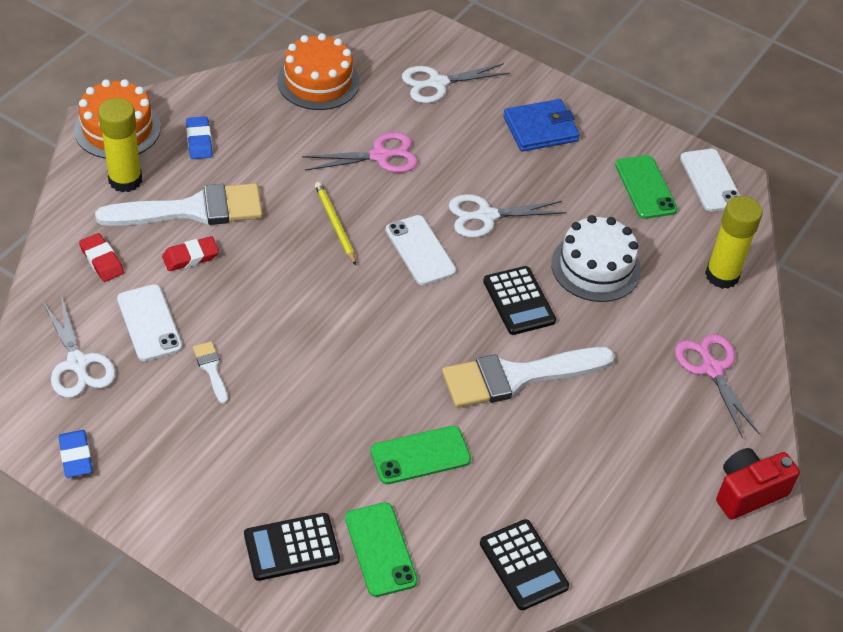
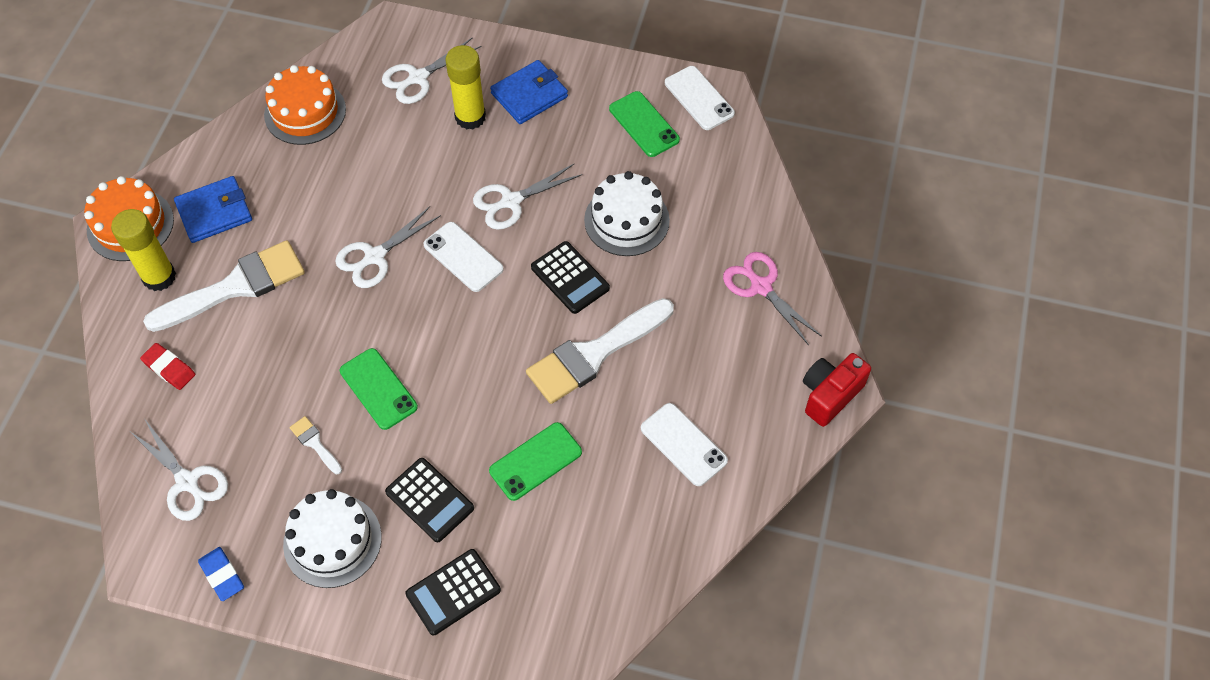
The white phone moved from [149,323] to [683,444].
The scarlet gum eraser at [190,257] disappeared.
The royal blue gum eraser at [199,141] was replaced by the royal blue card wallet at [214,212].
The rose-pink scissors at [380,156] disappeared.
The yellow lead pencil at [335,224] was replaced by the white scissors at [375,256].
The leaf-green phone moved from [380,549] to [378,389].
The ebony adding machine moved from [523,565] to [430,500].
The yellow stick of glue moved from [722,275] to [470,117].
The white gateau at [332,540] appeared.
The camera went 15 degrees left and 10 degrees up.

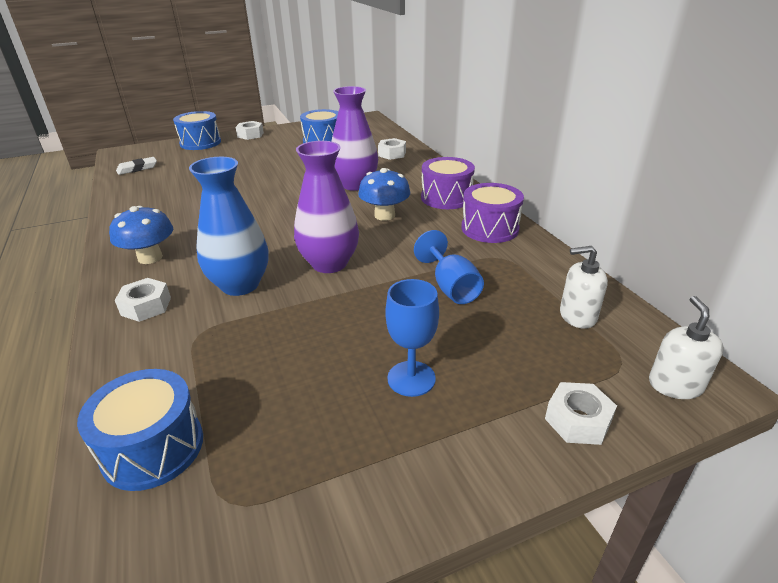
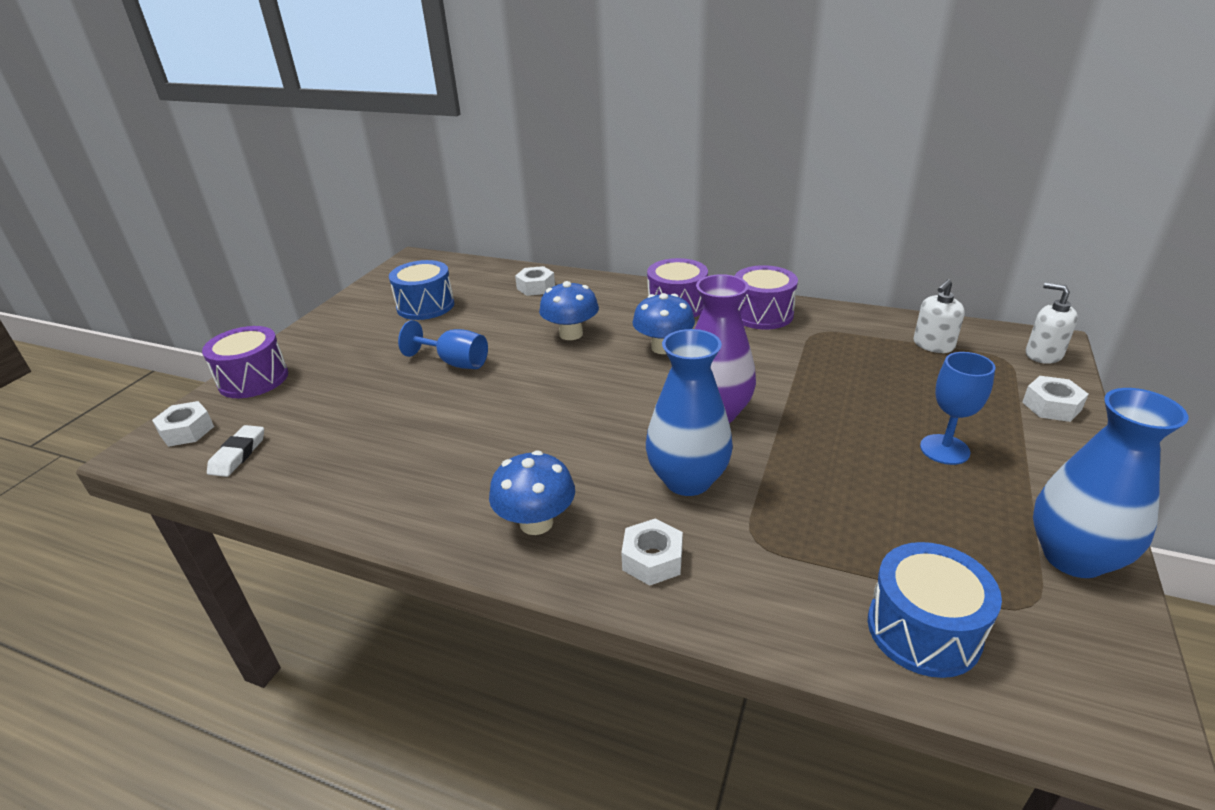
The royal blue drum at [200,143] became the royal purple drum at [253,379].
The white hex nut moved from [250,135] to [187,431].
The royal purple flower vase at [355,185] was replaced by the royal blue toadstool at [571,334].
The royal blue goblet moved from [451,287] to [455,362].
The royal blue flower vase at [1073,557] appeared.
The camera went 45 degrees left and 0 degrees up.

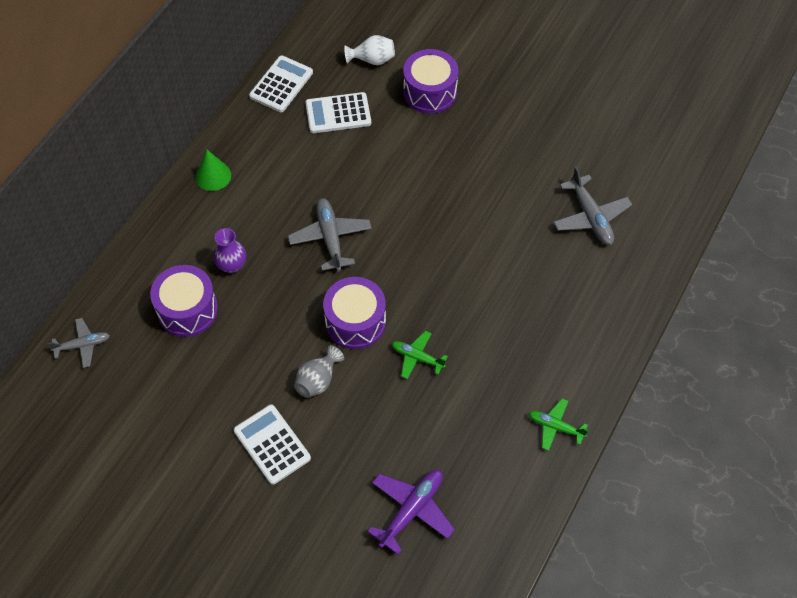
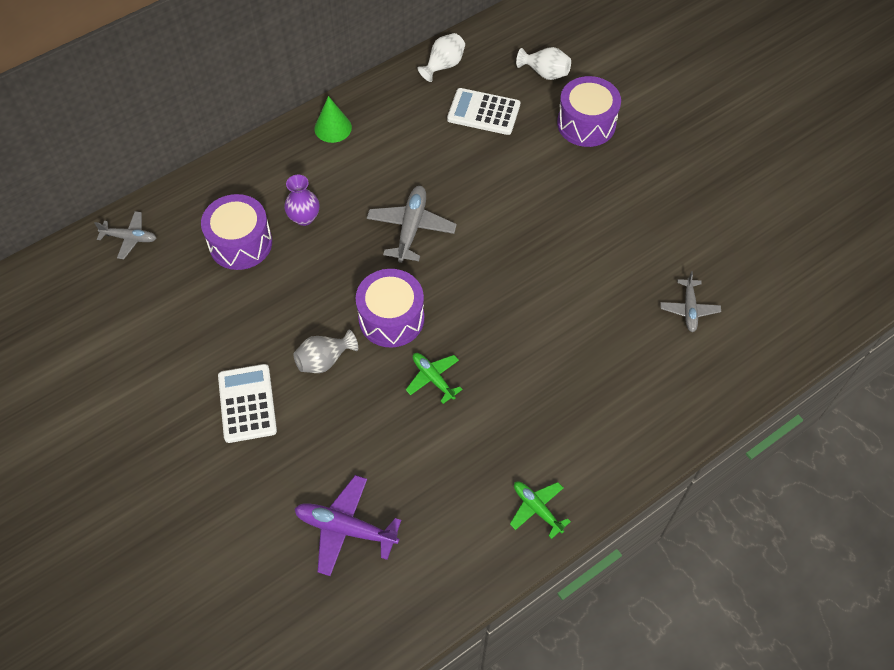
The white adding machine at [281,84] was replaced by the white flower vase at [443,66].
The royal purple aeroplane at [412,510] turned 135 degrees counterclockwise.
The grey aeroplane at [590,217] changed to 0.64 times the size.
The camera went 25 degrees right and 0 degrees up.

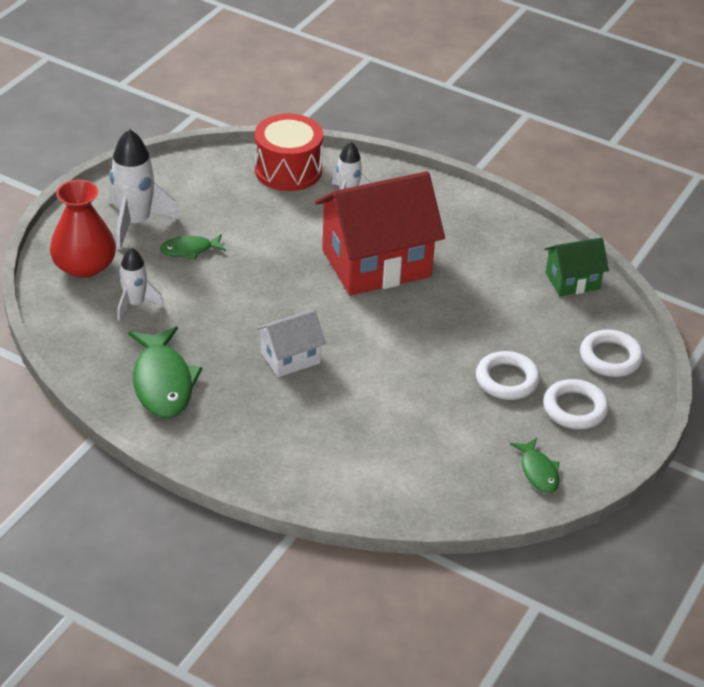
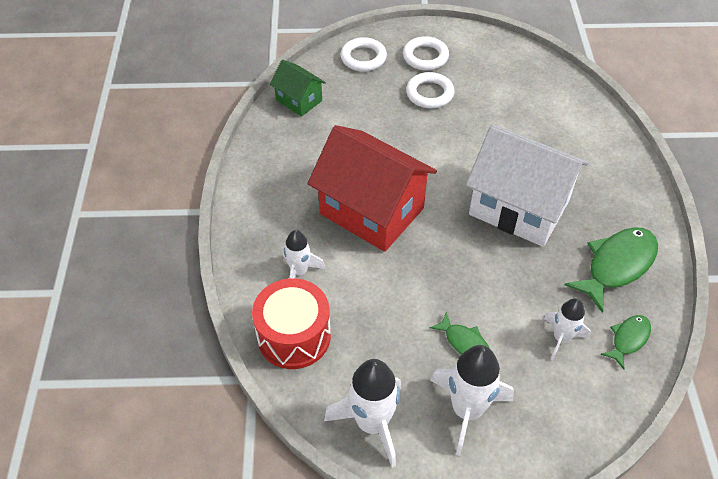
The scarlet flower vase at [84,266] disappeared.
The white house at [290,358] changed to 2.01 times the size.
The leaf-green fish figure moved from [538,471] to [628,339].
The white rocket at [372,423] appeared.
The camera went 120 degrees left and 10 degrees up.

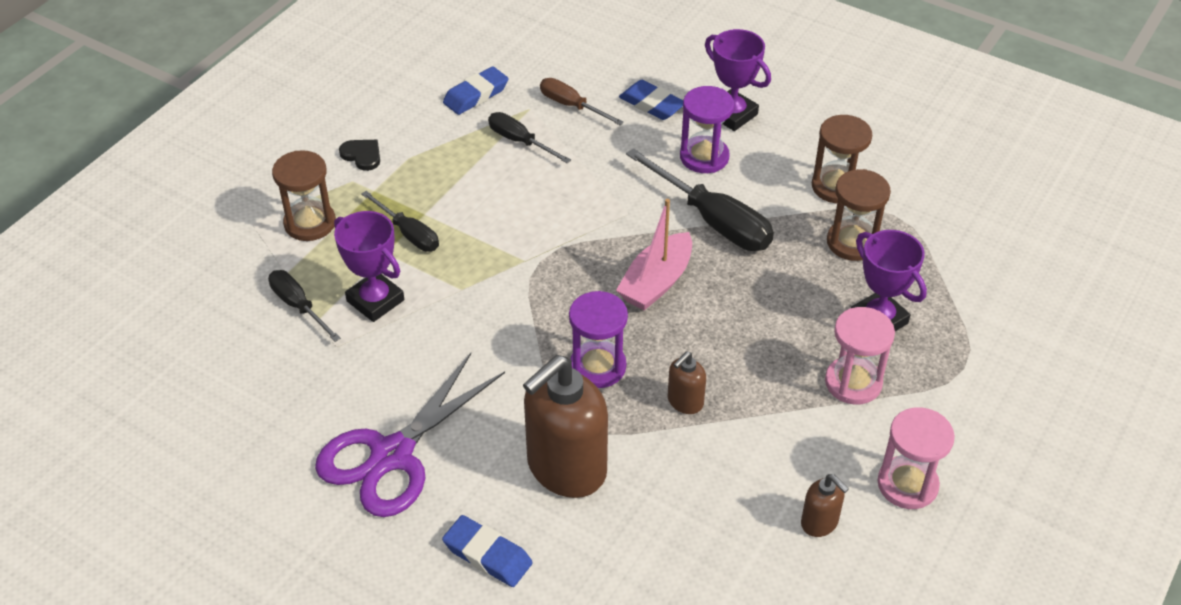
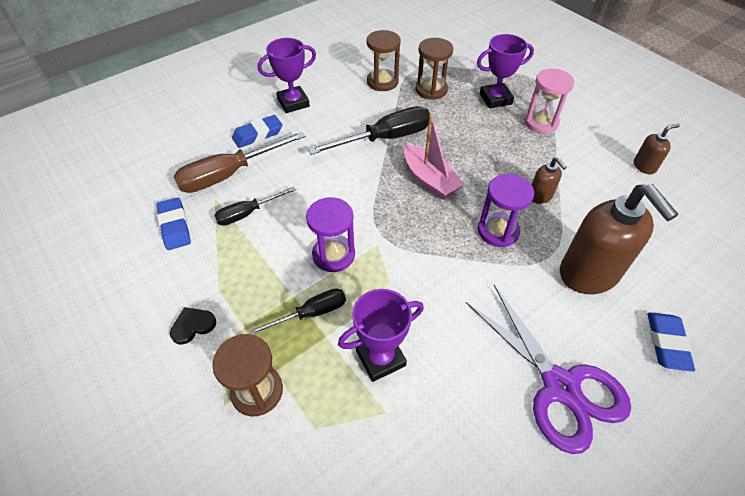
The ebony flat screwdriver at [298,306] disappeared.
The royal blue gum eraser at [487,555] turned 45 degrees counterclockwise.
The dark brown flat screwdriver at [571,106] changed to 1.71 times the size.
The royal purple hourglass moved from [704,157] to [333,255].
The rose-pink hourglass at [907,484] disappeared.
The camera went 70 degrees left and 5 degrees up.

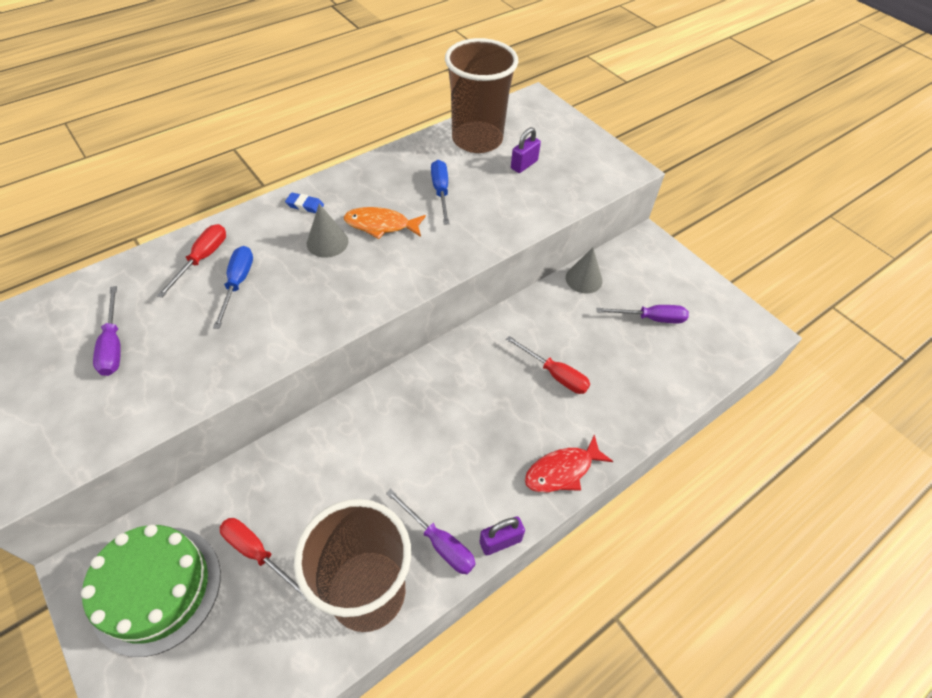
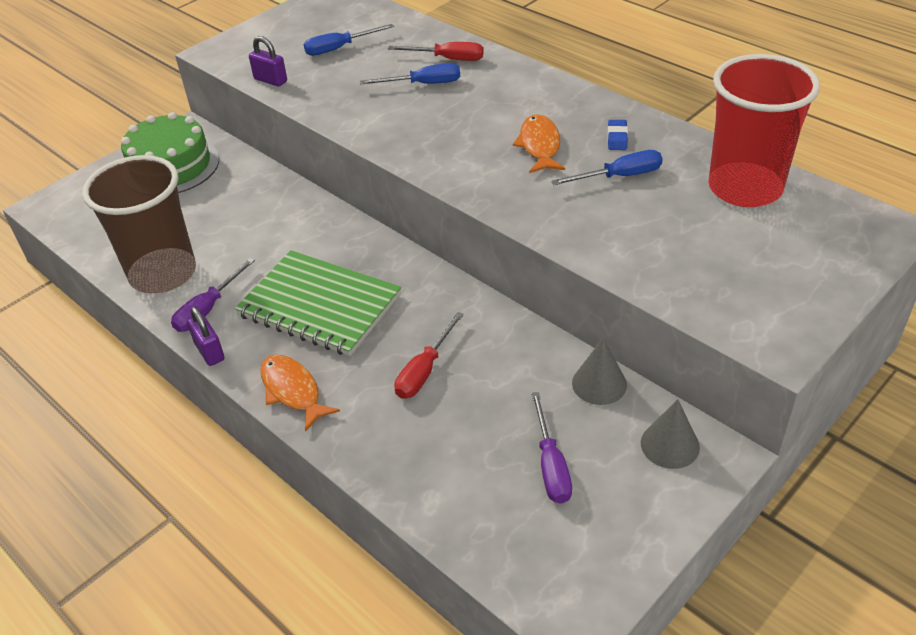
The royal purple flat screwdriver at [113,345] became the royal blue flat screwdriver at [339,48].
The scarlet flat screwdriver at [257,553] disappeared.
The royal blue gum eraser moved from [305,205] to [617,138].
The grey cone moved from [327,242] to [670,445].
The dark brown cup at [477,140] became the scarlet cup at [745,188].
The royal purple small lock moved from [524,165] to [270,80].
The scarlet fish figure at [562,471] became the orange-coloured fish figure at [292,391].
The leaf-green notepad at [320,305] appeared.
The camera went 85 degrees right and 10 degrees down.

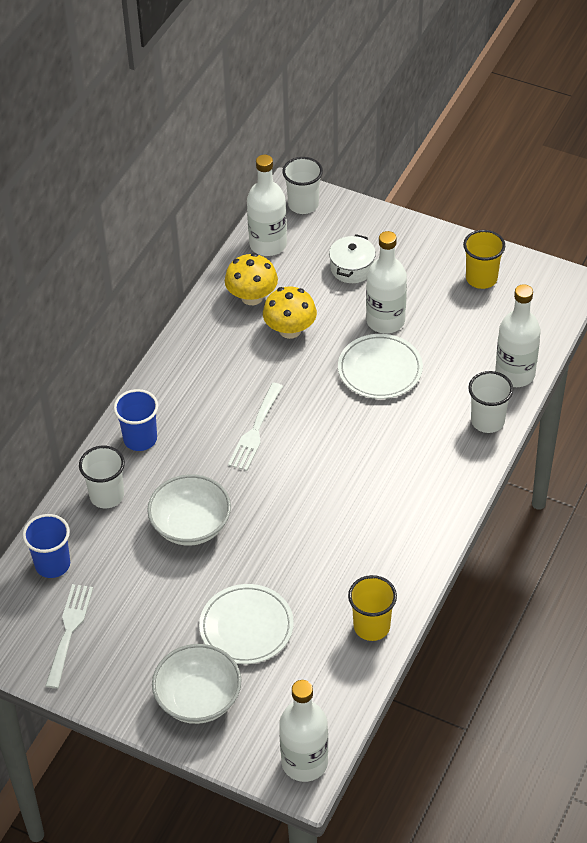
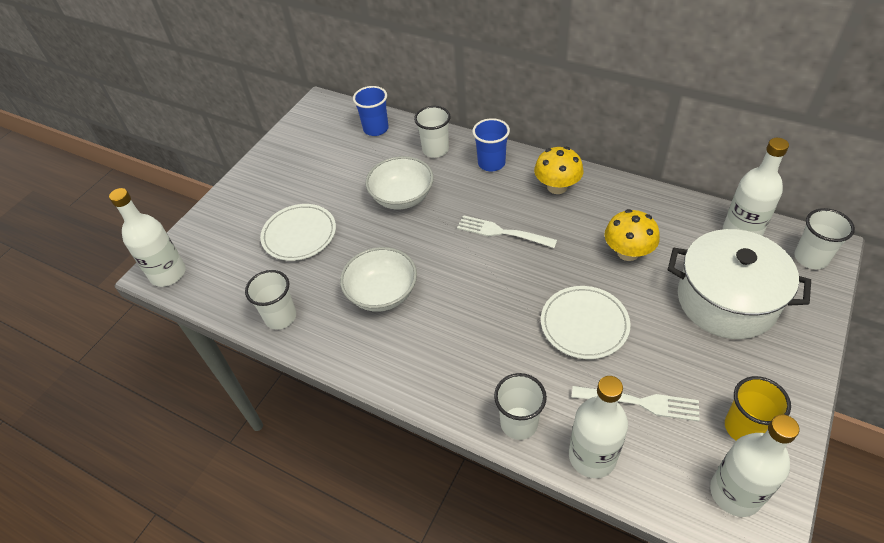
The white dinner fork moved from [69,632] to [639,402].
The white deep dish moved from [198,699] to [382,293].
The yellow toadstool moved from [252,297] to [557,187].
The white pot at [352,268] changed to 2.07 times the size.
The yellow cup at [371,626] became the white cup at [280,317].
The white drink bottle moved from [385,321] to [735,493].
The camera went 95 degrees right and 0 degrees up.

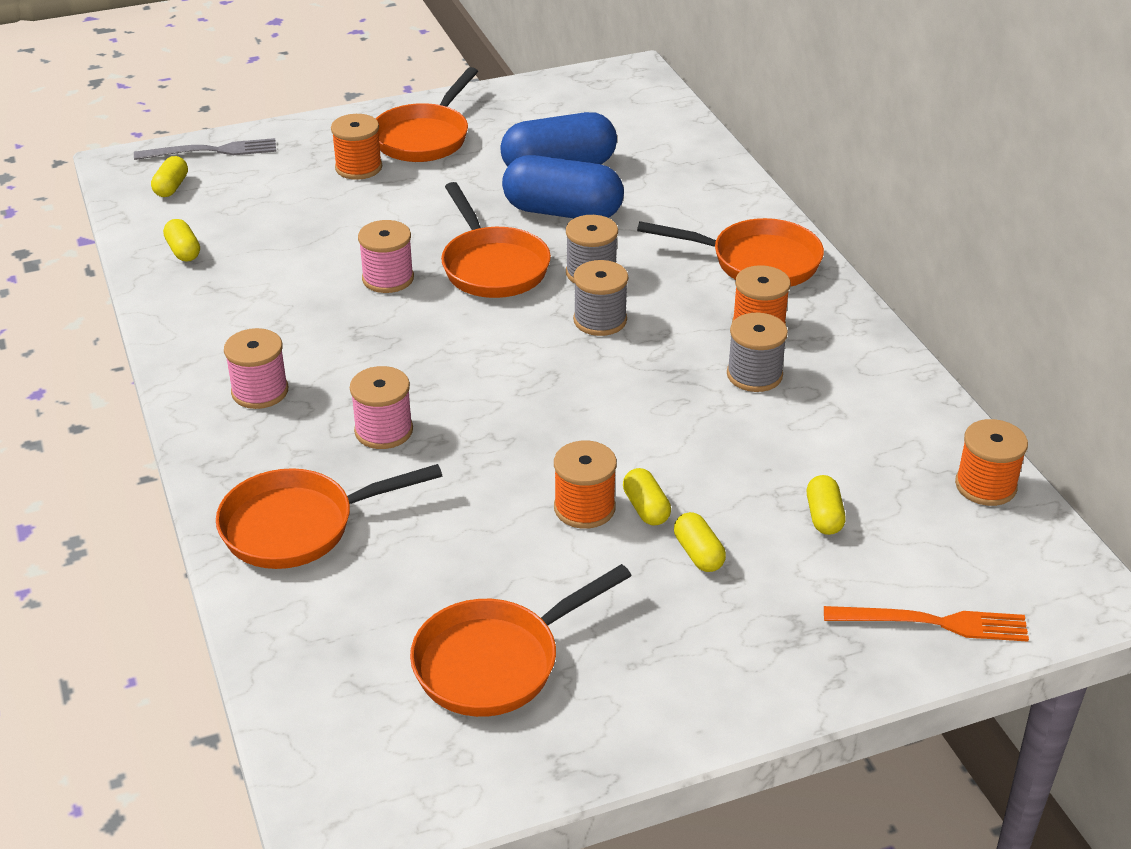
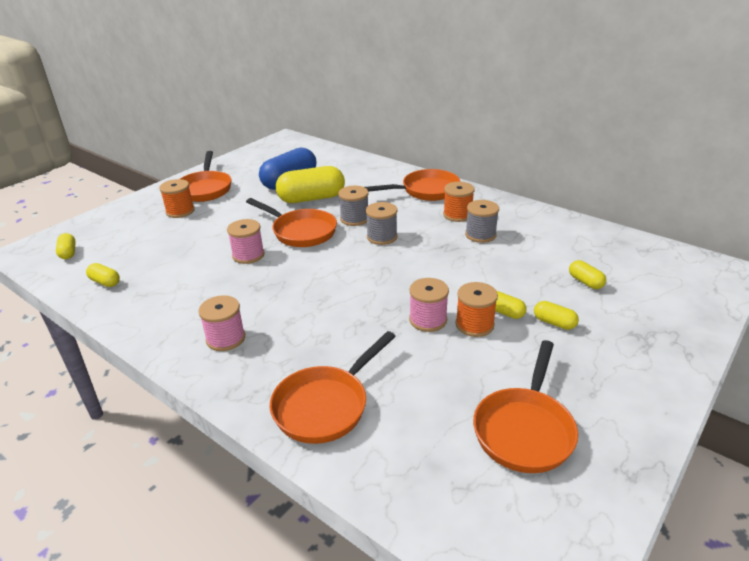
The grey dinner fork at [211,151] disappeared.
The rose-pink bobbin moved from [383,431] to [428,320].
The royal blue pill shape at [562,212] became the yellow pill shape at [311,198].
The orange-coloured dinner fork at [933,623] disappeared.
The orange-coloured bobbin at [985,486] disappeared.
The camera went 30 degrees left and 5 degrees down.

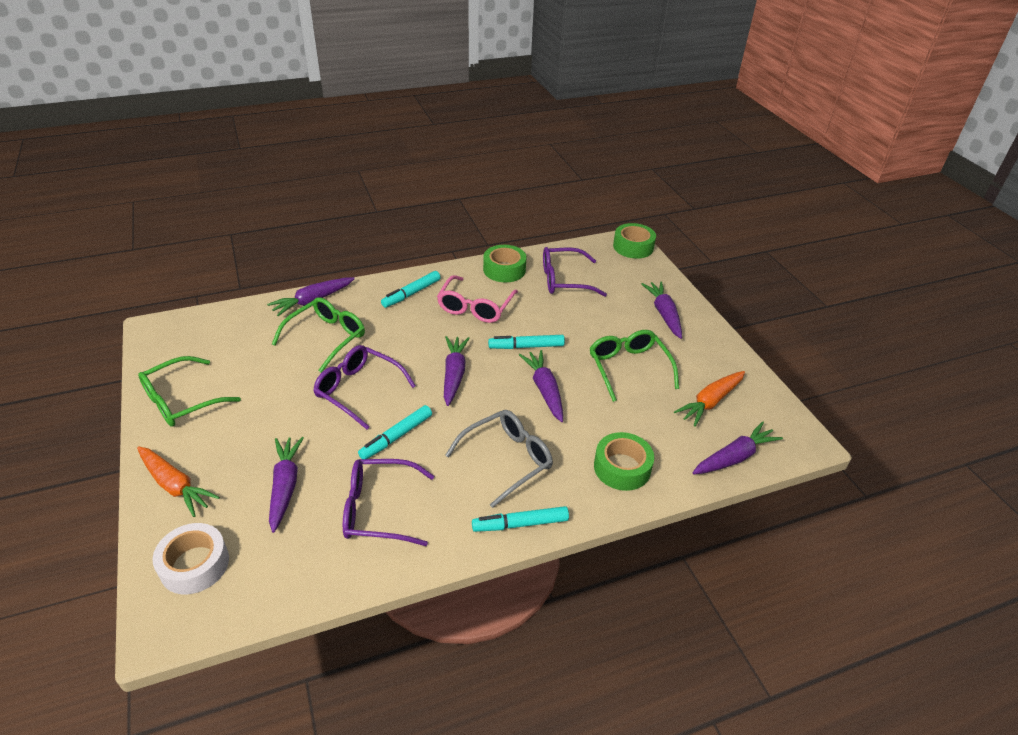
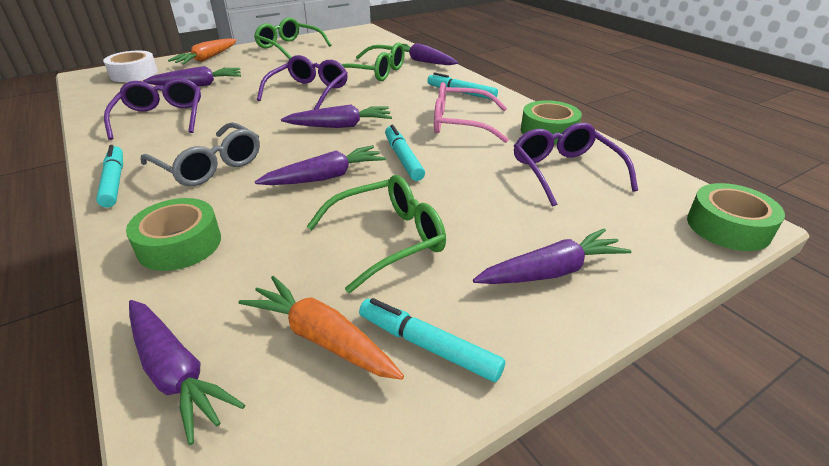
The aqua marker pen moved from [396,437] to [428,345].
The camera went 80 degrees right and 5 degrees down.

